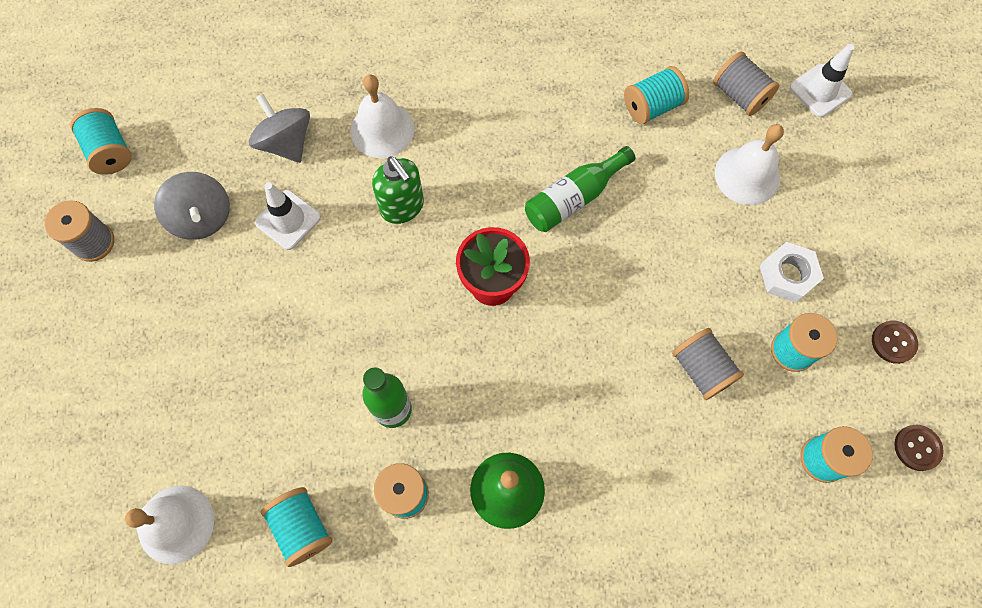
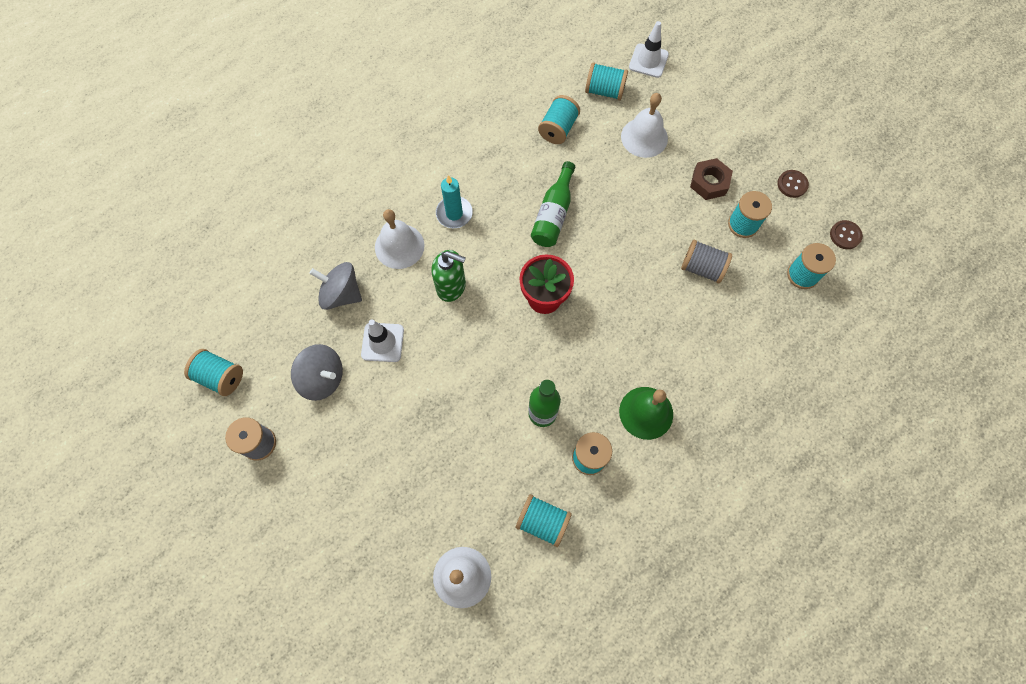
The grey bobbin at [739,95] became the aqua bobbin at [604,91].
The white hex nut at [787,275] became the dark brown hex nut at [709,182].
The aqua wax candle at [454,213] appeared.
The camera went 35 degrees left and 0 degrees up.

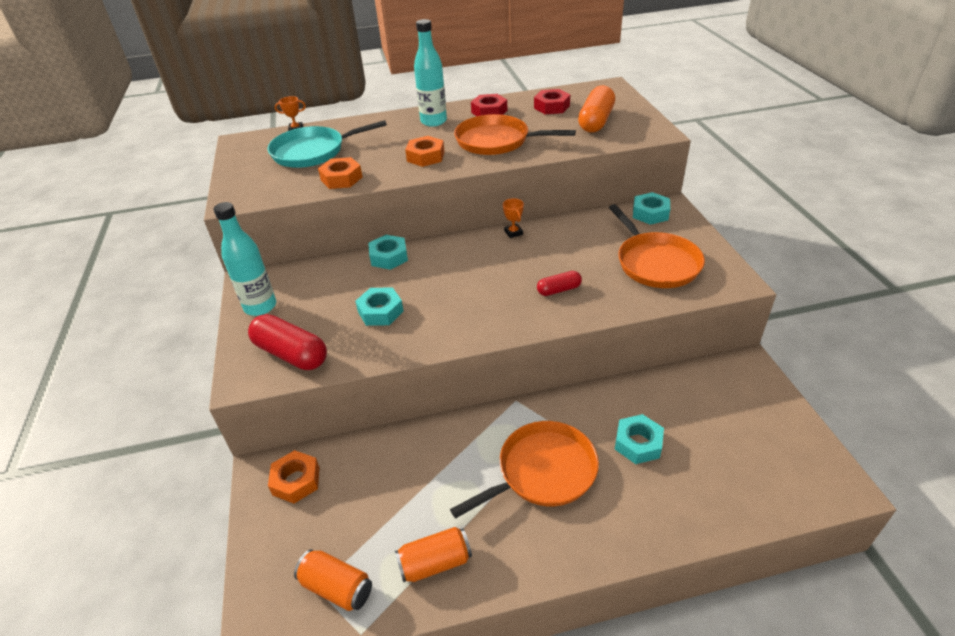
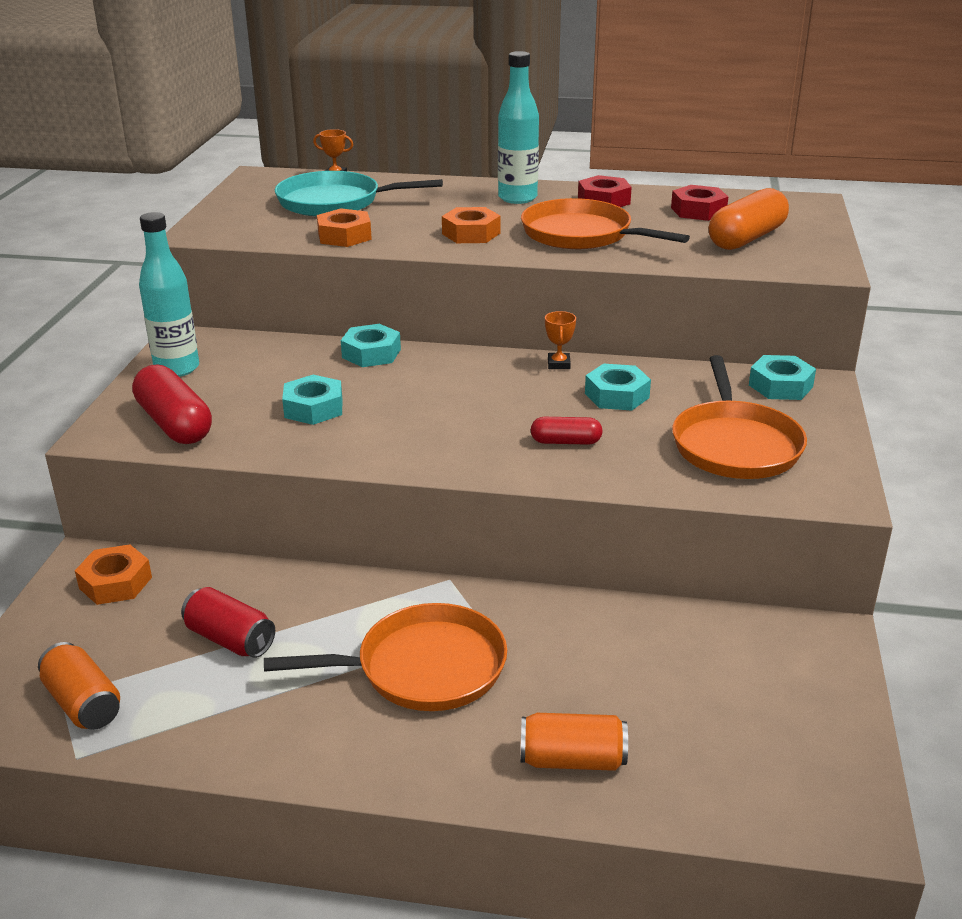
The orange-coloured tin moved from [435,563] to [572,760].
The aqua hex nut moved from [638,443] to [617,395].
The scarlet tin at [230,639] appeared.
The camera went 20 degrees right and 10 degrees down.

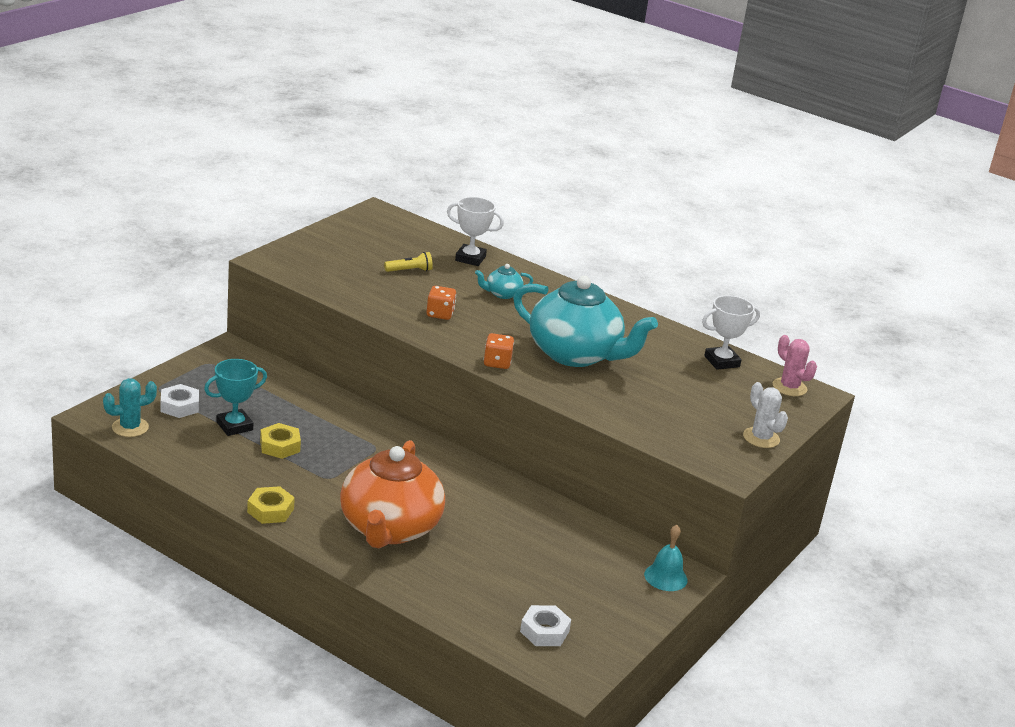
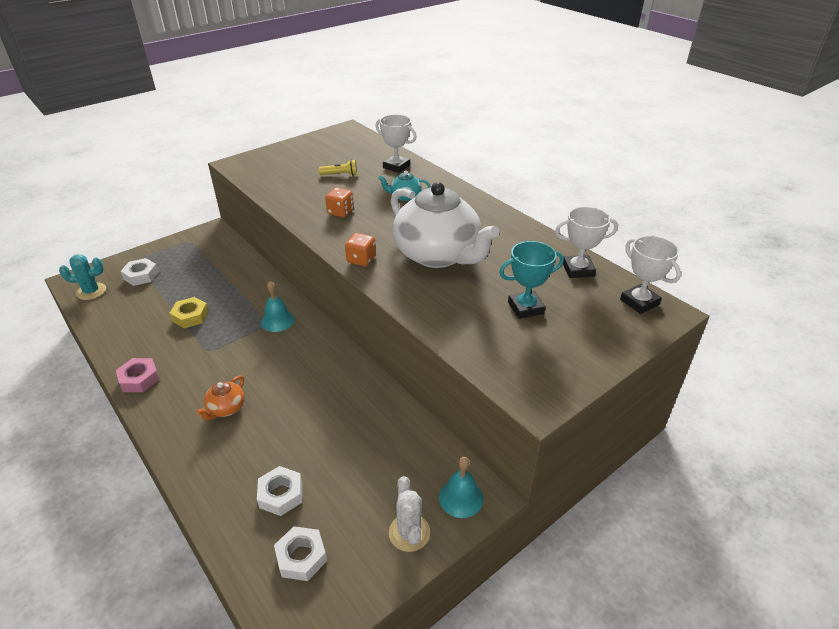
The aqua prize cup moved from [234,426] to [525,308].
The yellow hex nut at [270,510] became the rose-pink hex nut at [139,379].
The orange-coloured teapot at [389,528] changed to 0.41 times the size.
The aqua teapot at [575,354] became the white teapot at [438,255].
The white saguaro cactus moved from [761,438] to [409,533].
The rose-pink saguaro cactus at [789,387] was replaced by the white prize cup at [639,302].
The white hex nut at [281,494] appeared.
The aqua school bell at [277,320] appeared.
The camera went 20 degrees right and 10 degrees up.

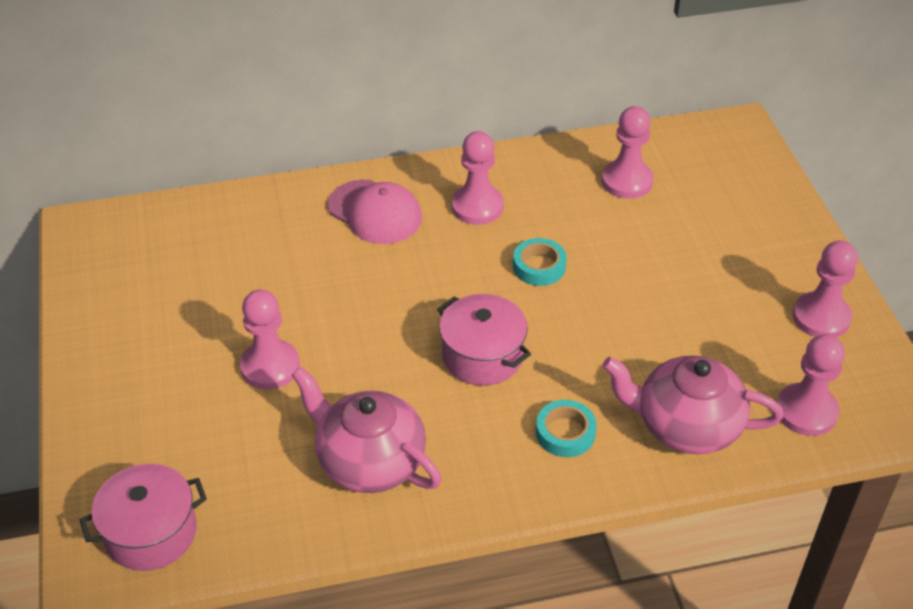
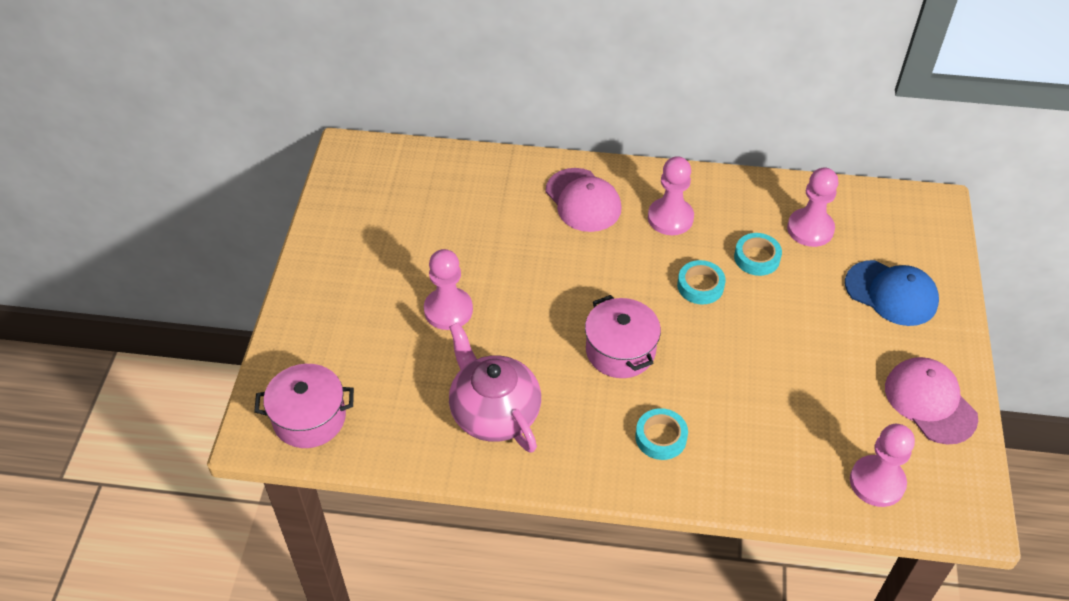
The rose-pink teapot at [686,426] disappeared.
The rose-pink game pawn at [821,317] was replaced by the rose-pink cap at [930,402].
The aqua sticky tape at [757,258] appeared.
The royal blue cap at [891,293] appeared.
The camera went 20 degrees right and 5 degrees up.

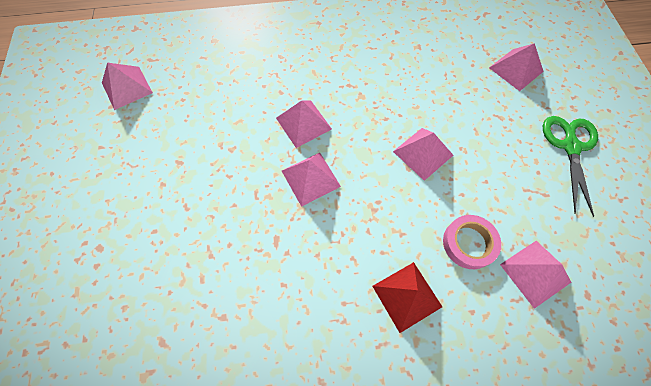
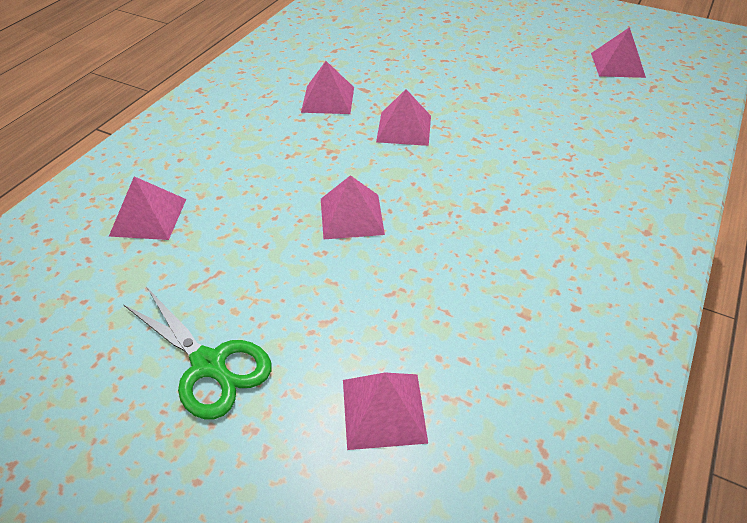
The rose-pink solid pyramid moved from [303,123] to [328,99].
The scarlet solid pyramid at [407,296] disappeared.
The rose-pink sticky tape at [468,243] disappeared.
The camera went 125 degrees right and 20 degrees down.

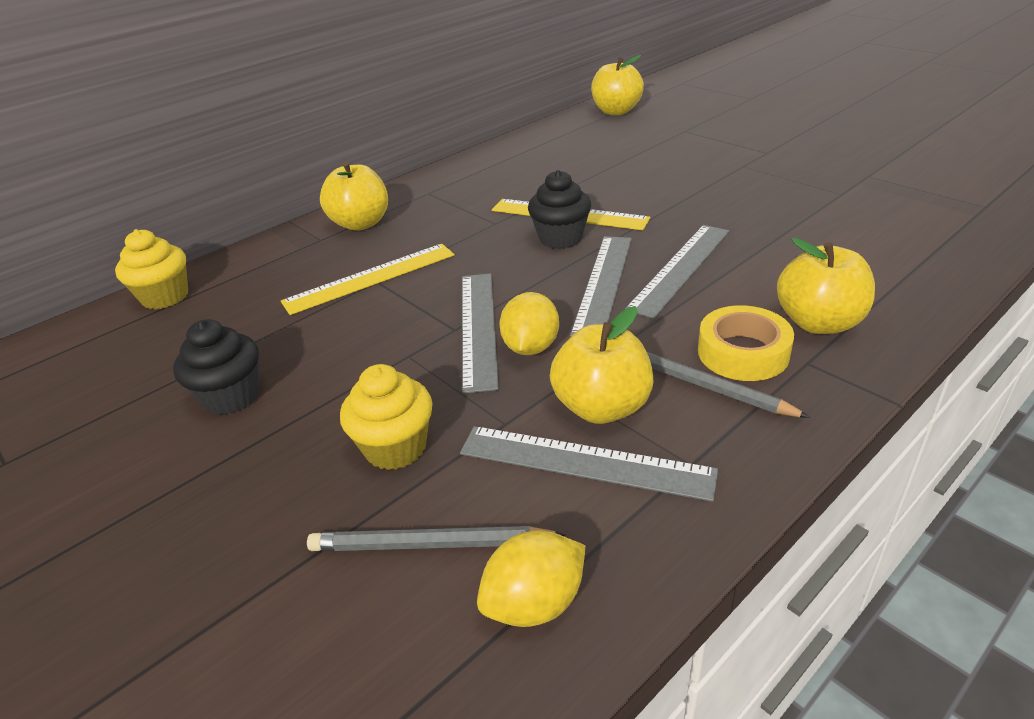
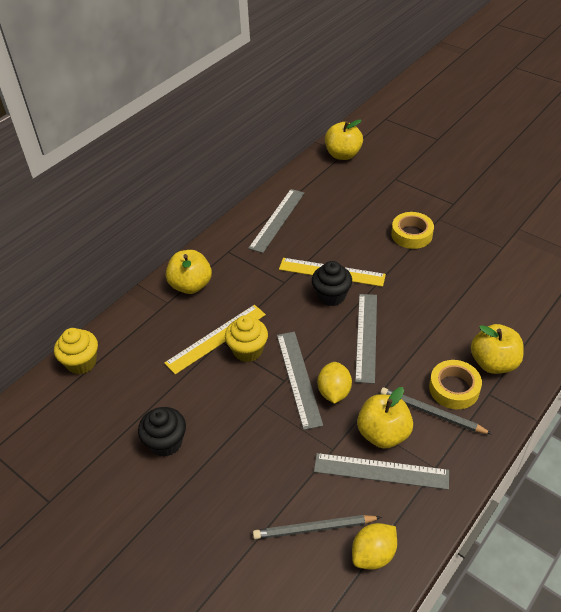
The yellow muffin moved from [395,447] to [248,350].
The grey ruler moved from [680,268] to [277,220].
The yellow sticky tape at [411,234] appeared.
The camera went 10 degrees left and 10 degrees up.

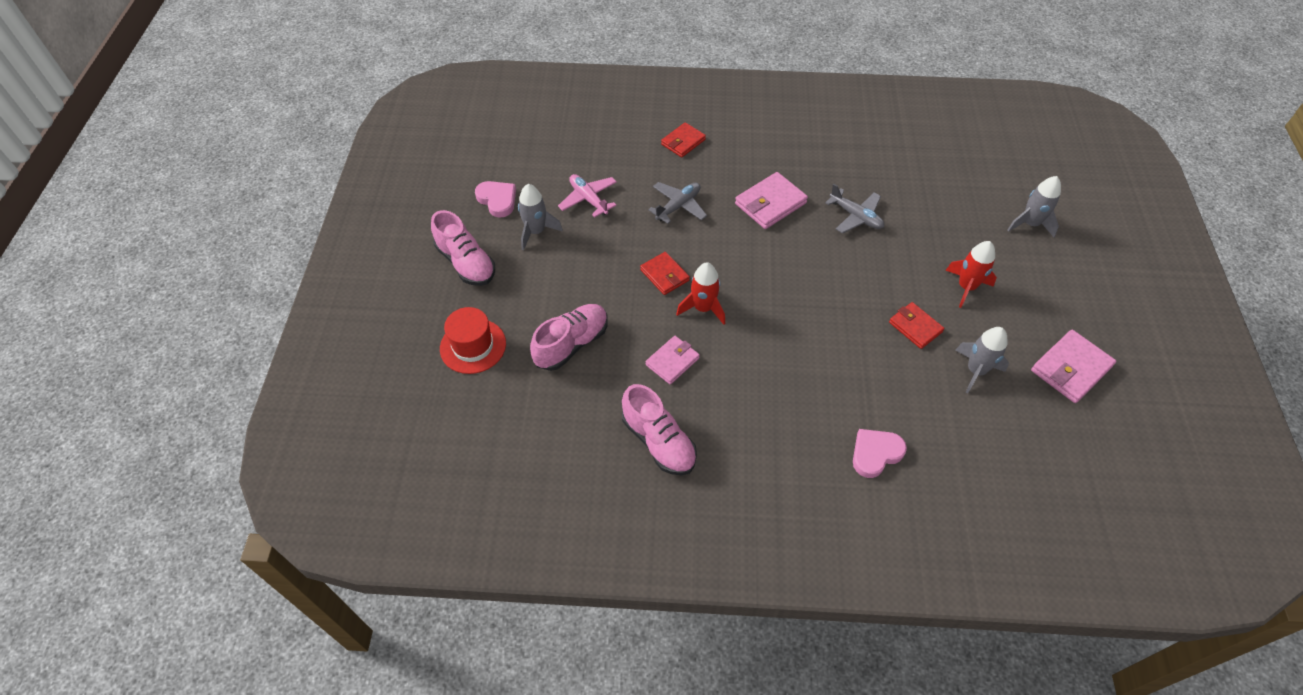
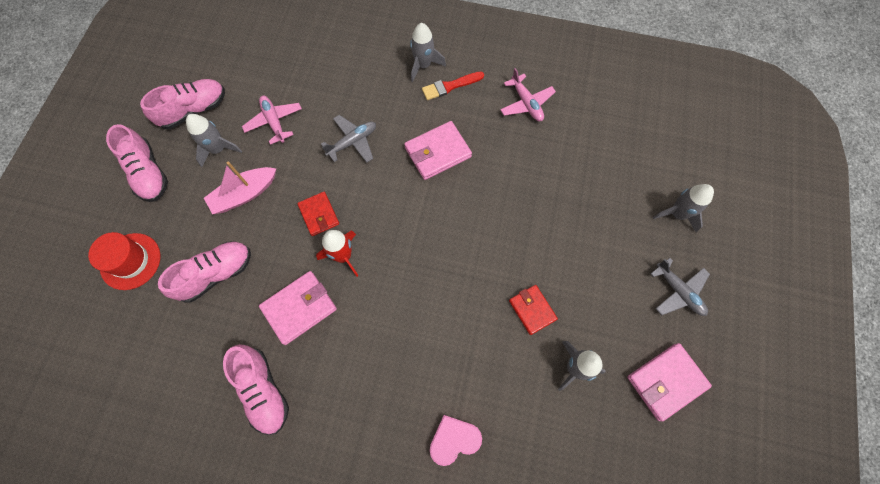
The rose-pink love heart at [497,200] was replaced by the rose-pink sneaker at [194,110].
The rose-pink card wallet at [672,361] changed to 1.51 times the size.
The scarlet card wallet at [683,142] disappeared.
The grey aeroplane moved from [856,216] to [678,291].
The scarlet rocket at [966,287] disappeared.
The rose-pink sailboat at [245,194] appeared.
The grey rocket at [423,65] appeared.
The scarlet paint brush at [450,86] appeared.
The rose-pink aeroplane at [526,103] appeared.
The camera went 10 degrees right and 15 degrees up.

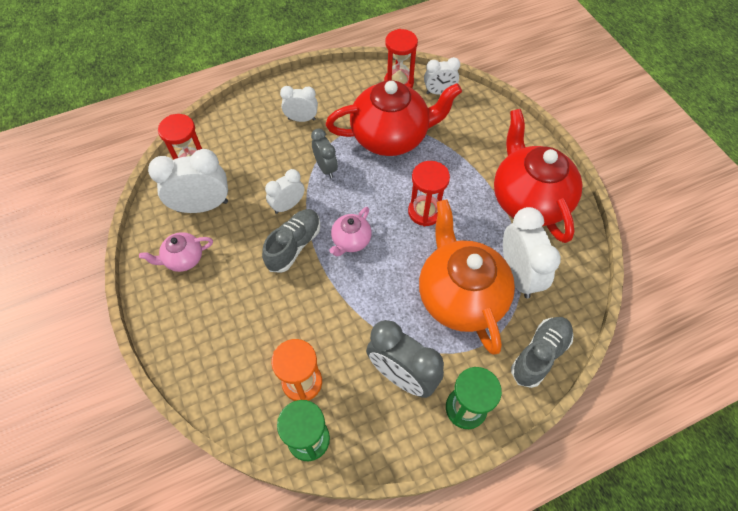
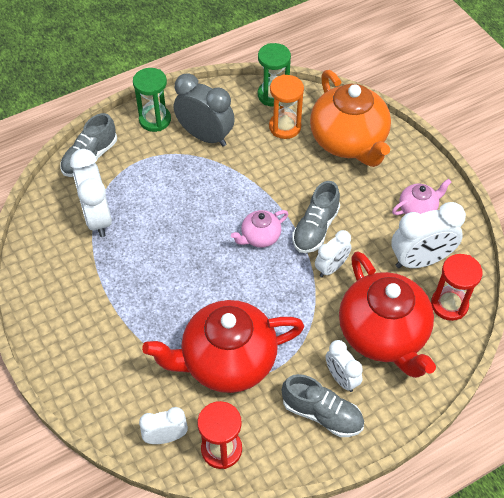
The white bedside clock at [301,119] turned 60 degrees clockwise.
The grey bedside clock at [326,168] disappeared.
The rose-pink teapot at [351,241] turned 150 degrees counterclockwise.
The scarlet hourglass at [425,212] disappeared.
The orange-coloured teapot moved from [460,296] to [349,141].
The scarlet teapot moved from [528,200] to [383,334].
The grey sneaker at [322,414] appeared.
The camera went 175 degrees right and 5 degrees down.

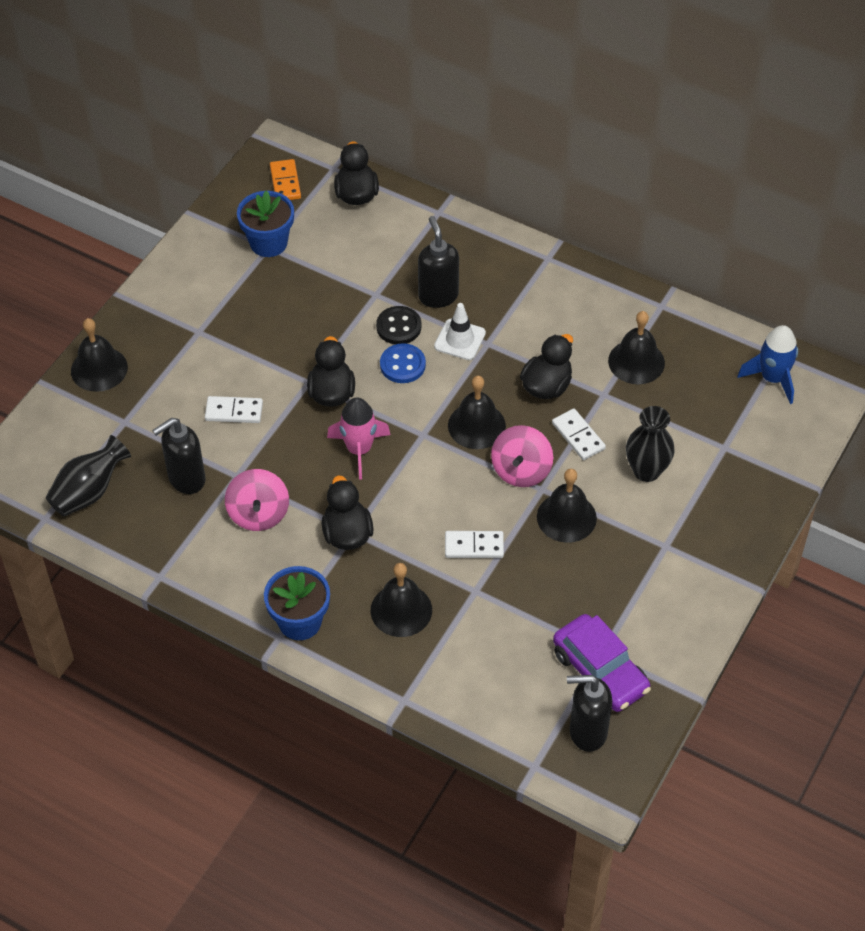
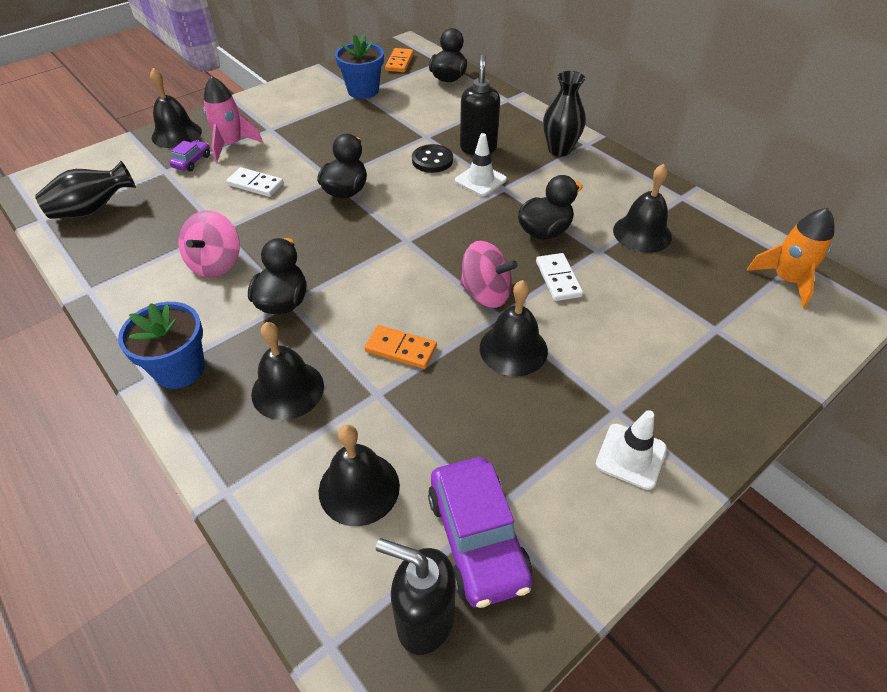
The ebony soap dispenser at [186,479] disappeared.
The rose-pink rocket moved from [359,449] to [231,145].
The royal blue button at [402,365] disappeared.
The white domino tile at [474,546] became the orange-coloured domino tile at [401,349].
The ebony school bell moved from [476,425] to [359,488].
The rose-pink spinning top at [521,470] turned 105 degrees counterclockwise.
The ebony flower vase moved from [646,471] to [559,150].
The royal blue rocket at [772,378] became the orange-coloured rocket at [786,280].
The royal purple toy car at [192,161] appeared.
The white traffic cone at [630,456] appeared.
The camera went 20 degrees right and 5 degrees down.

